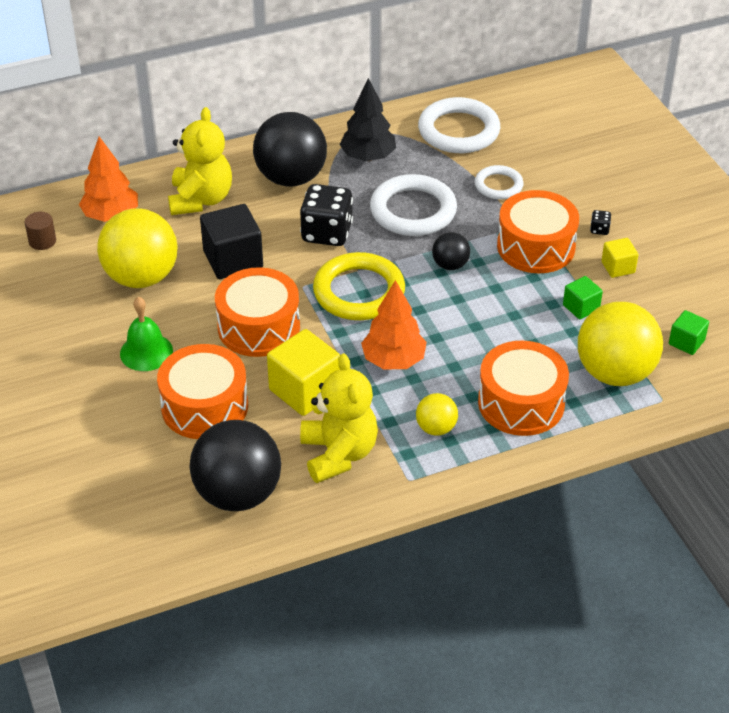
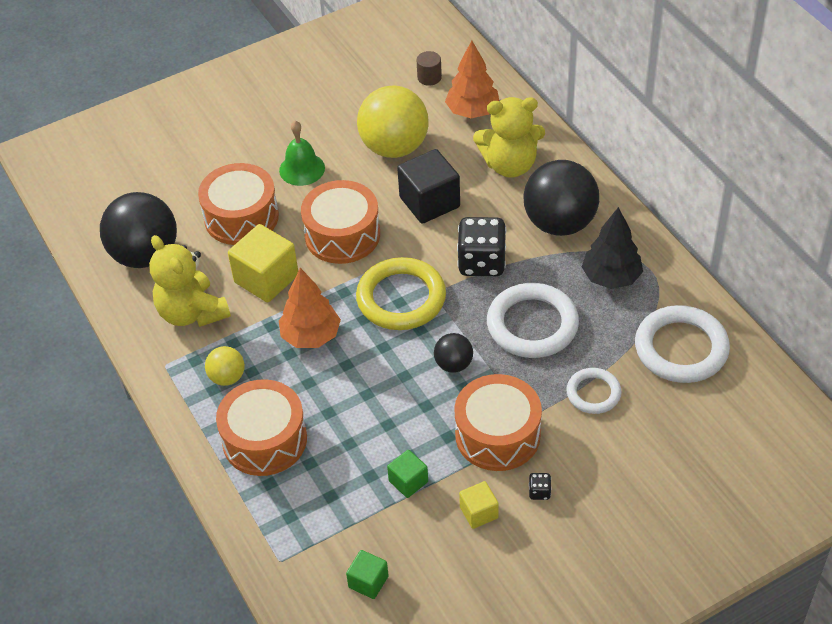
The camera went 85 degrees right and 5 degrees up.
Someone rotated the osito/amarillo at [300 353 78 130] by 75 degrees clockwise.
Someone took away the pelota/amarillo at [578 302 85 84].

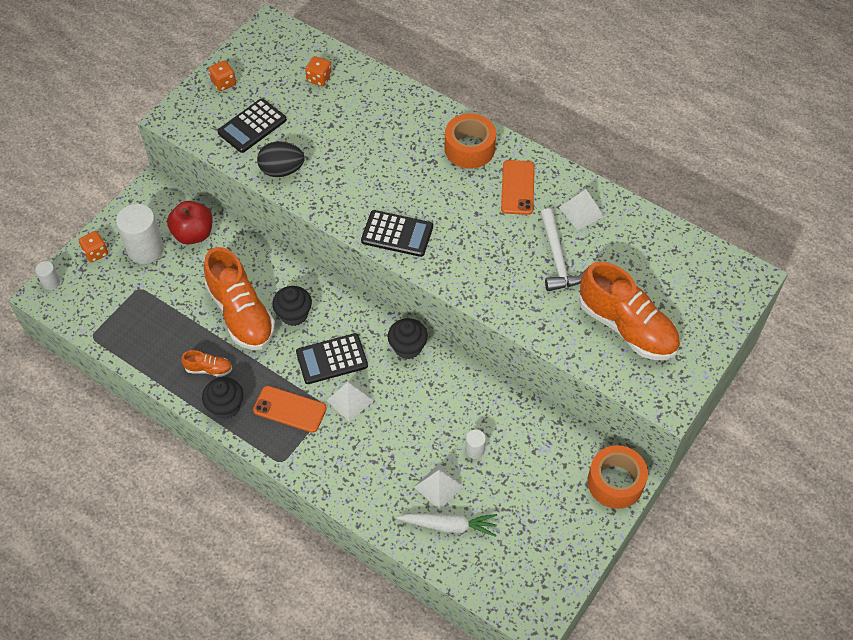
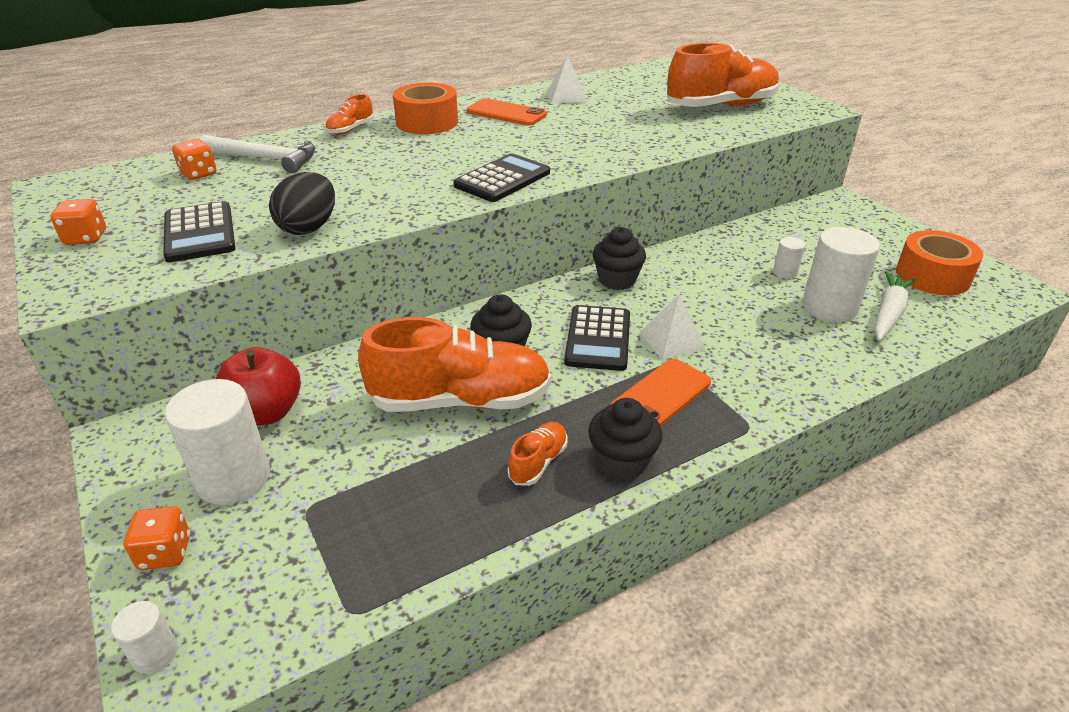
The camera went 65 degrees left and 20 degrees down.
Someone swapped the pirámide/blanco at [414 464 49 46] for the cilindro/blanco at [802 227 78 95].
Someone carried the martillo/blanco from [540 208 45 83] to [200 135 115 38].
Someone carried the cinta adhesiva/naranja from [588 445 60 64] to [896 230 87 65].
Someone put down the zapato/naranja at [325 94 49 41].

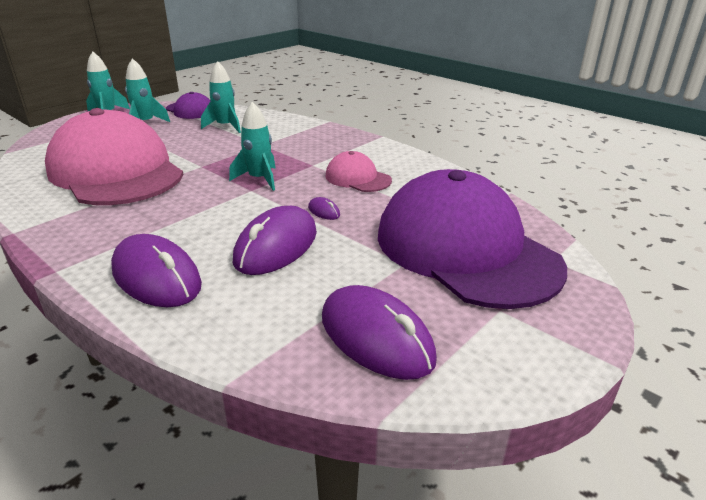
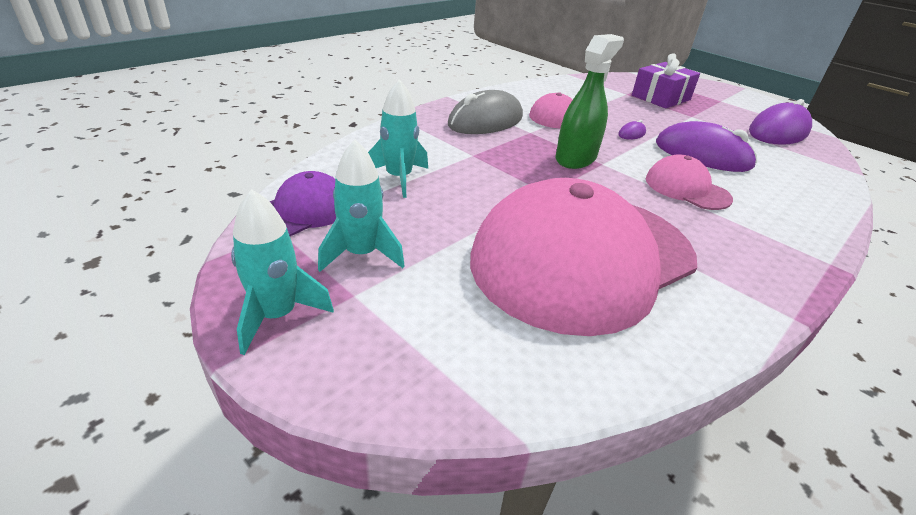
The camera went 90 degrees left and 5 degrees up.
Someone took away the ratón/morado at [111 234 91 73].
Someone swapped the cohete/turquesa at [229 102 47 89] for the pulverizador/verde at [555 34 69 135].
Someone swapped the gorra/morado at [378 169 189 140] for the regalo/morado at [632 54 68 54].
Someone put down the ratón/gris at [448 90 75 44].
Someone put down the gorra/rosa at [646 154 87 56].

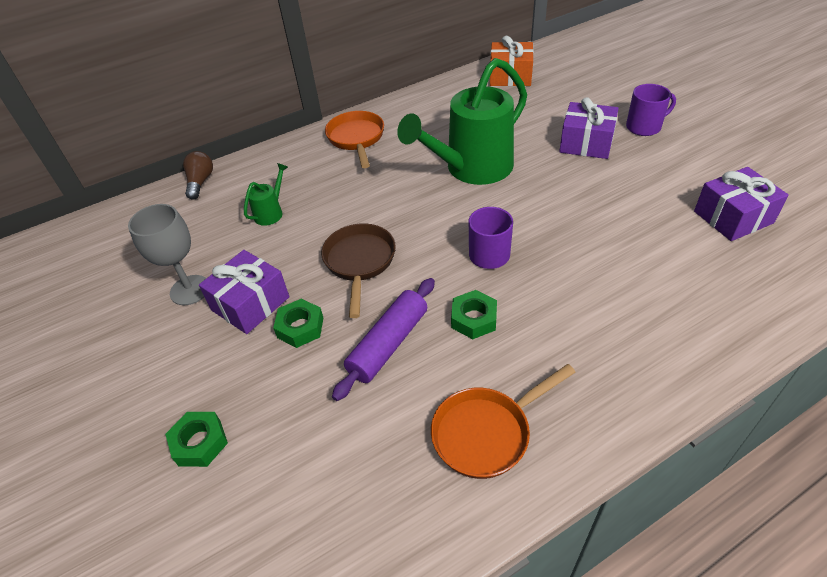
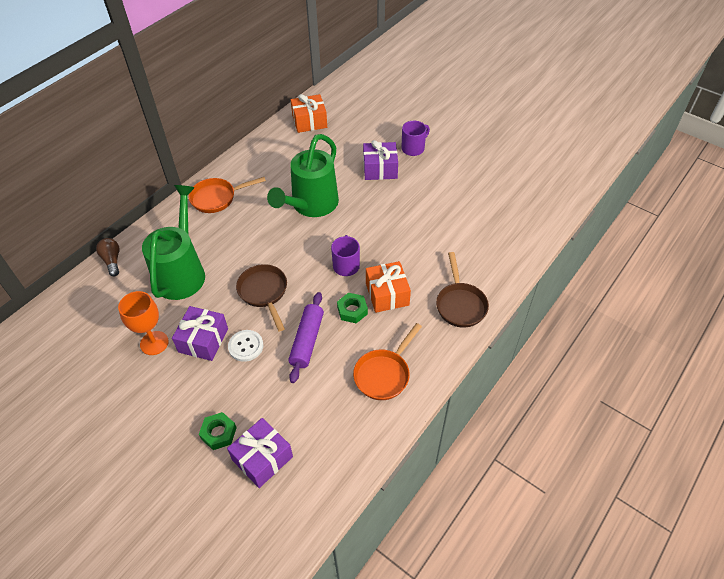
The camera went 25 degrees left and 5 degrees up.
Someone repainted the copa/gris at [128 204 78 101], which became the copa/naranja at [118 291 51 64].
Someone scaled the regadera/verde at [244 163 44 63] by 2.40.
Someone swapped the tuerca/verde at [273 299 50 49] for the botón/blanco at [228 330 35 32].
Someone rotated the sartén/naranja at [325 111 59 57] by 75 degrees counterclockwise.
Someone carried the regalo/morado from [694 167 95 74] to [227 418 66 70].
Someone put down the regalo/naranja at [366 261 45 52].
Someone put down the sartén/marrón at [436 252 53 76].

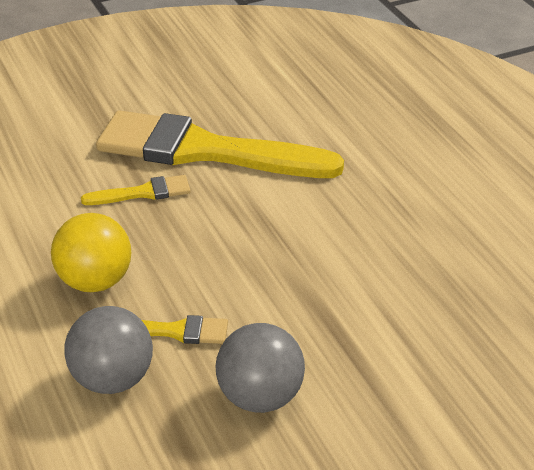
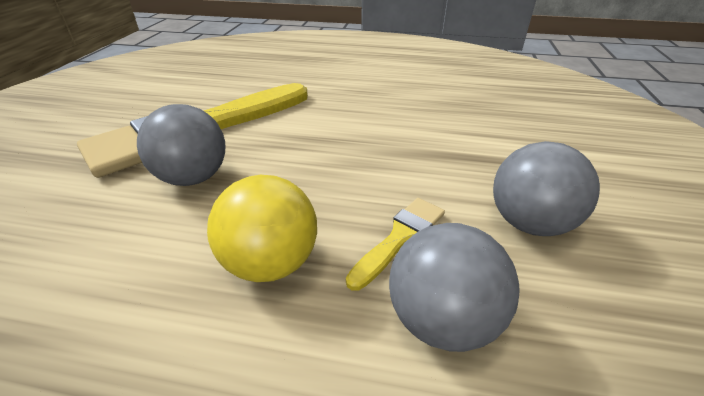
The camera went 55 degrees left and 0 degrees up.
Someone swapped the pincel/amarillo at [81 175 109 30] for the pelota/gris at [137 104 88 82].

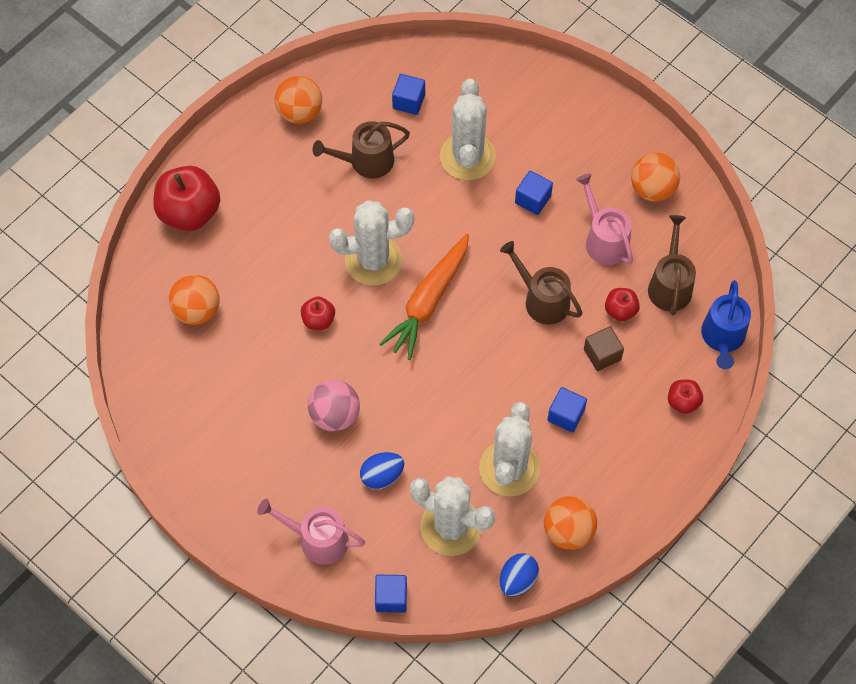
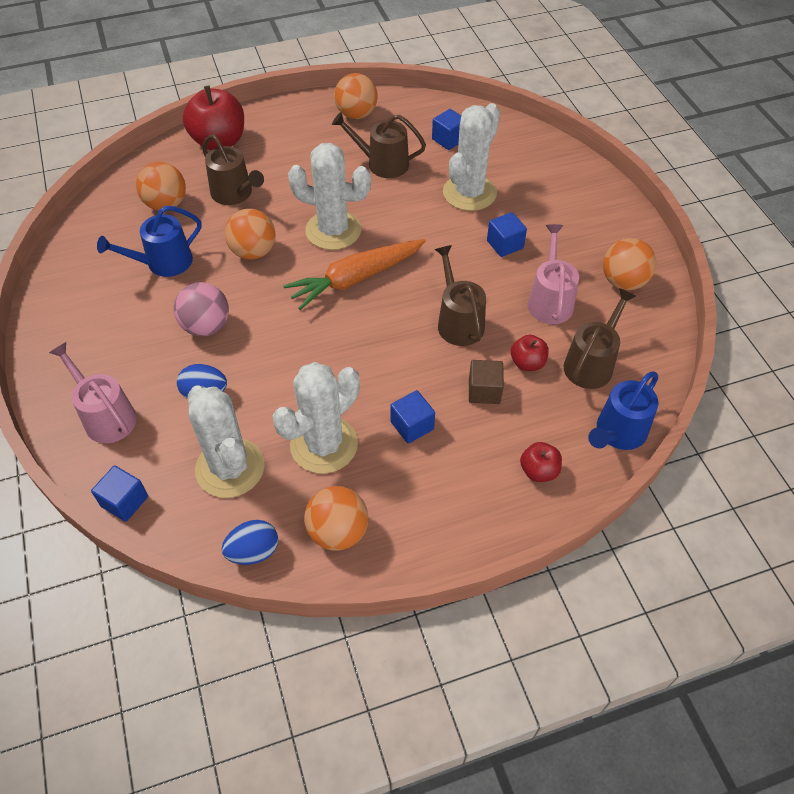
The camera went 30 degrees right and 10 degrees down.
Someone swapped the manzana/rojo at [301 296 34 34] for the pelota/naranja at [225 209 51 51].
Someone put down the regadera/azul at [97 206 105 71].
Someone put down the regadera/marrón at [202 134 62 71].

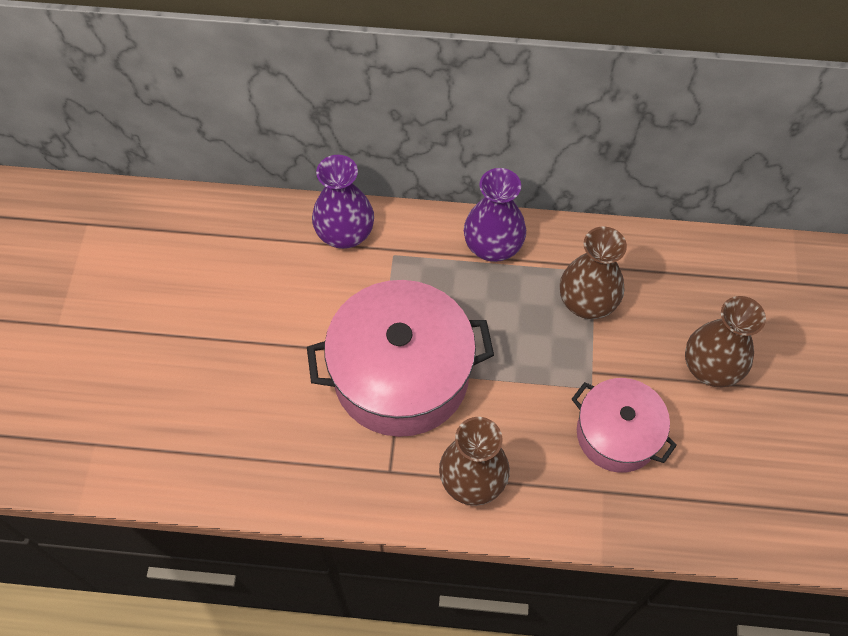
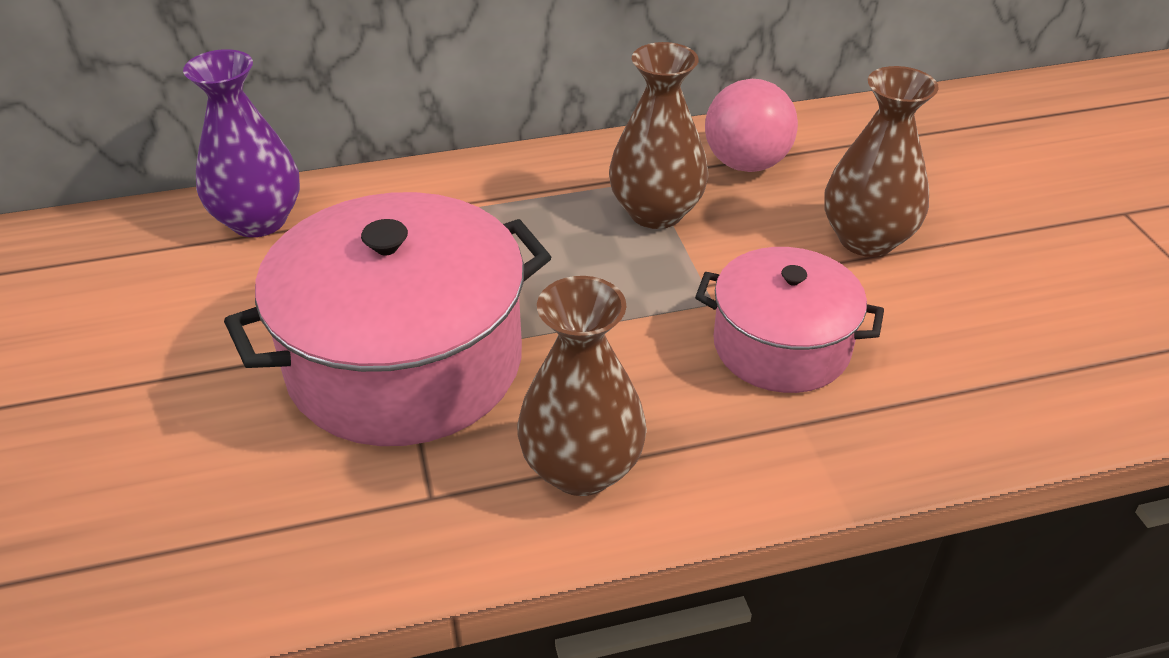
The camera went 20 degrees left and 20 degrees down.
Someone took away the florero/morado at [464 168 62 94].
Someone put down the pelota/rosa at [705 79 93 93].

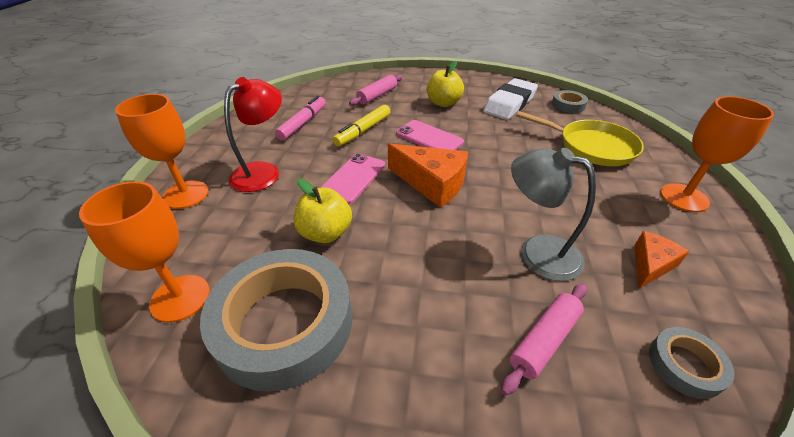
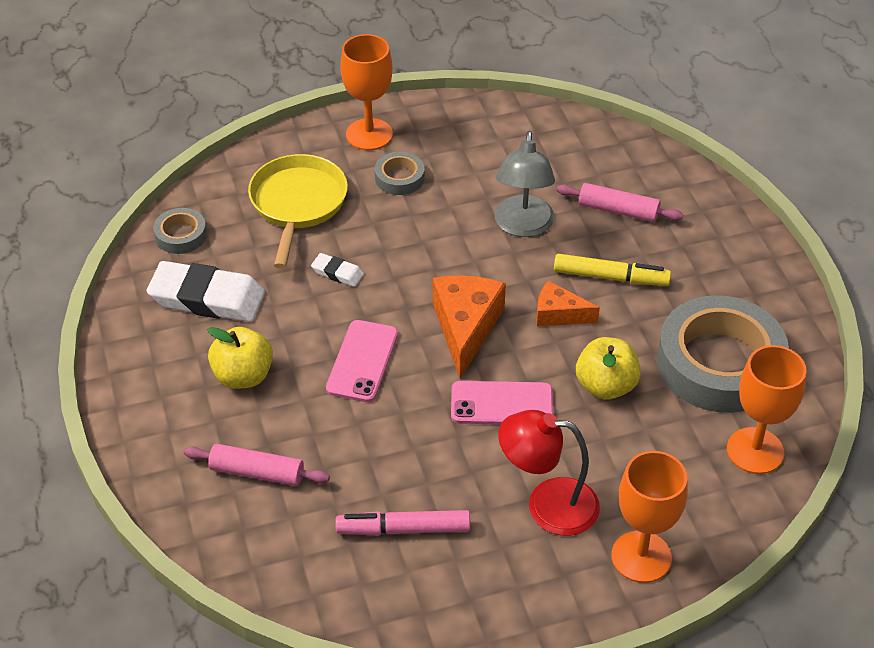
The camera went 115 degrees left and 5 degrees up.
Someone carried the rotulador/amarillo from [333 105 58 42] to [554 254 117 32].
Someone carried the queso/naranja from [634 231 56 58] to [536 281 64 45].
Someone carried the cinta adhesiva/gris from [649 327 85 72] to [375 152 50 43].
Someone put down the goma de borrar/blanco at [311 253 53 34].

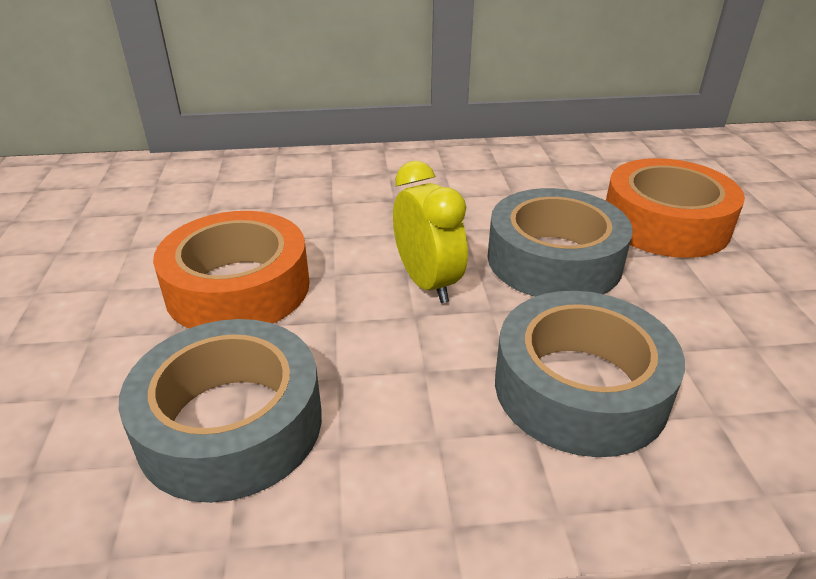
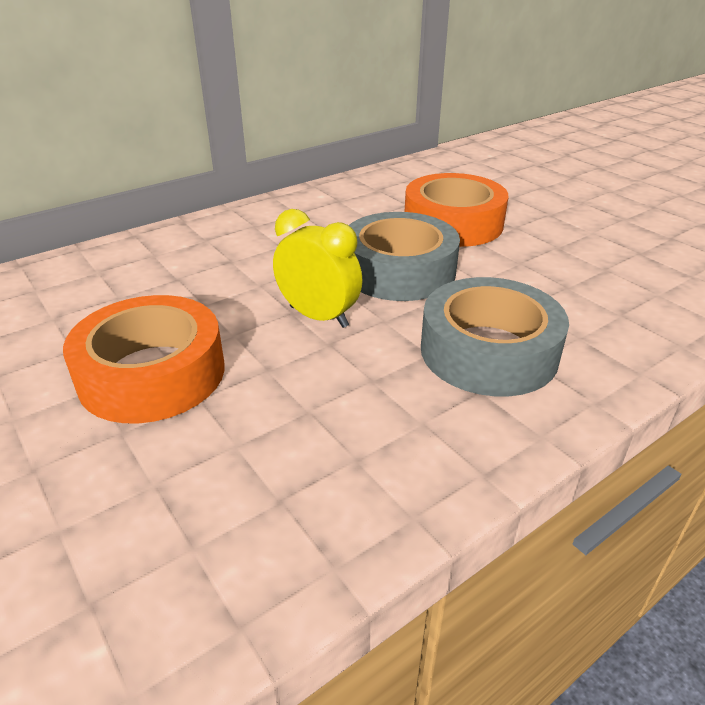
The camera went 30 degrees left and 0 degrees up.
Someone took away the cinta adhesiva/gris at [118 319 204 184].

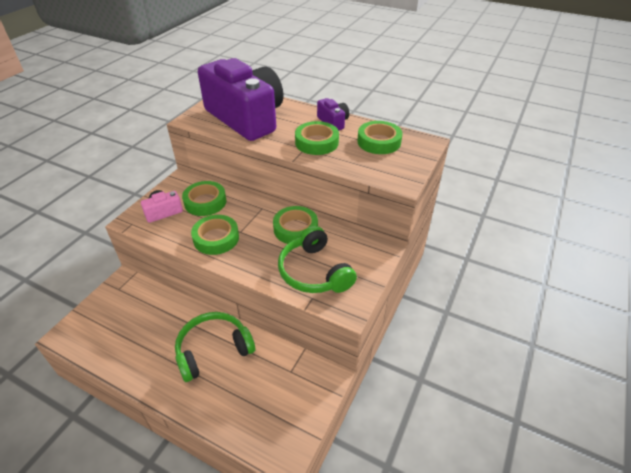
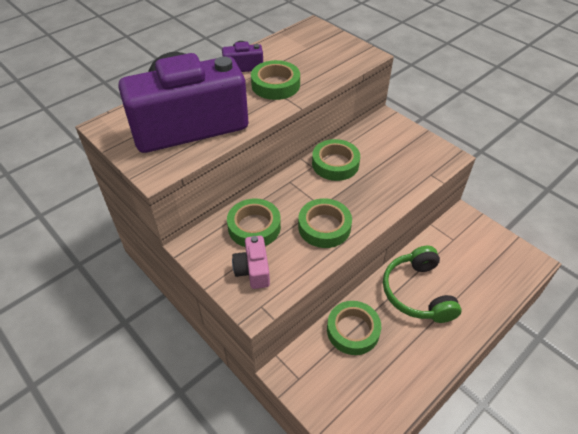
The camera went 70 degrees left and 5 degrees up.
Someone took away the auriculares/verde at [278 226 79 67].
Someone carried the cinta adhesiva/verde from [357 121 45 33] to [327 301 54 54].

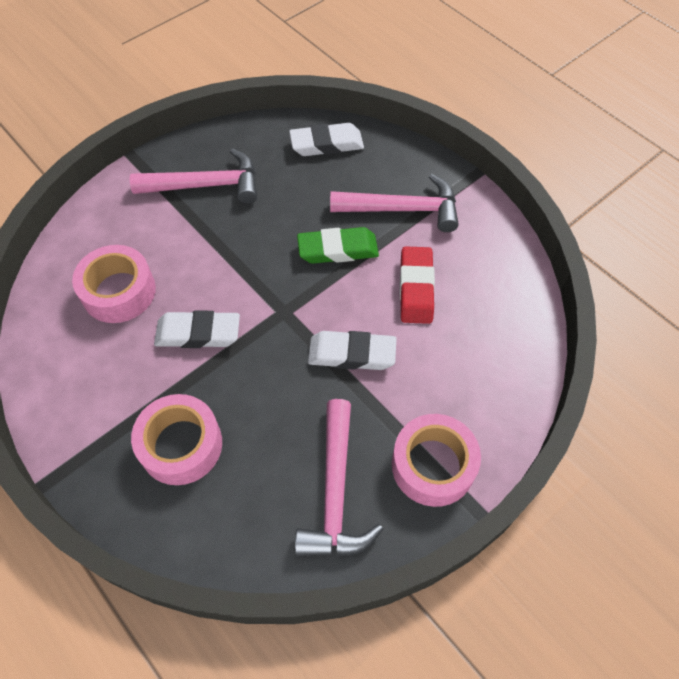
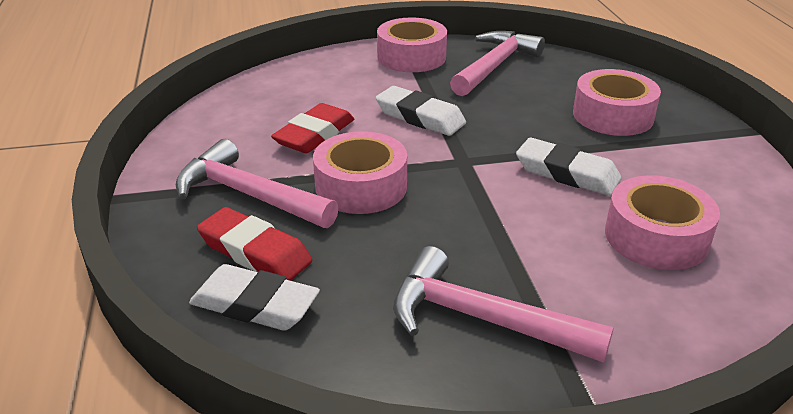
The camera went 150 degrees left and 25 degrees down.
Someone swapped the goma de borrar/verde at [297 227 82 37] for the cinta adhesiva/rosa at [313 131 94 83].
Someone put down the goma de borrar/rojo at [197 207 115 74].

